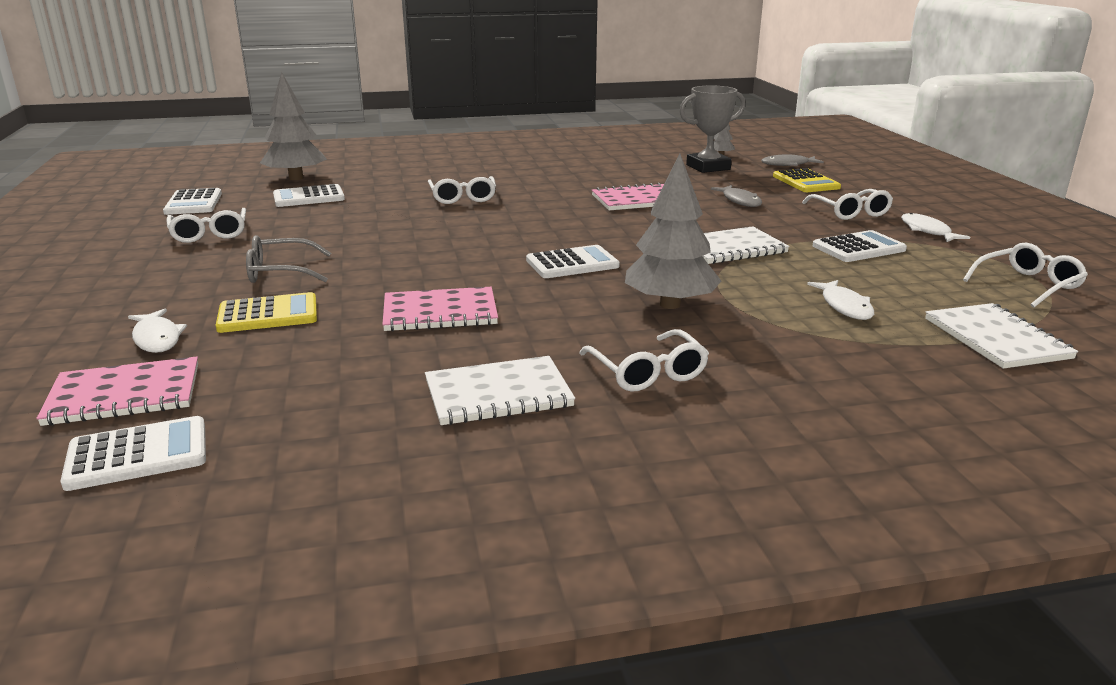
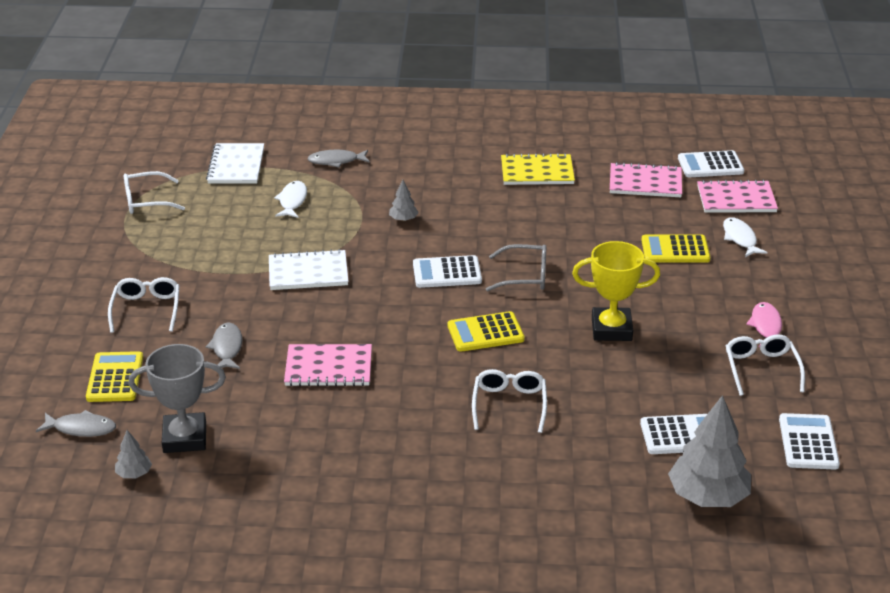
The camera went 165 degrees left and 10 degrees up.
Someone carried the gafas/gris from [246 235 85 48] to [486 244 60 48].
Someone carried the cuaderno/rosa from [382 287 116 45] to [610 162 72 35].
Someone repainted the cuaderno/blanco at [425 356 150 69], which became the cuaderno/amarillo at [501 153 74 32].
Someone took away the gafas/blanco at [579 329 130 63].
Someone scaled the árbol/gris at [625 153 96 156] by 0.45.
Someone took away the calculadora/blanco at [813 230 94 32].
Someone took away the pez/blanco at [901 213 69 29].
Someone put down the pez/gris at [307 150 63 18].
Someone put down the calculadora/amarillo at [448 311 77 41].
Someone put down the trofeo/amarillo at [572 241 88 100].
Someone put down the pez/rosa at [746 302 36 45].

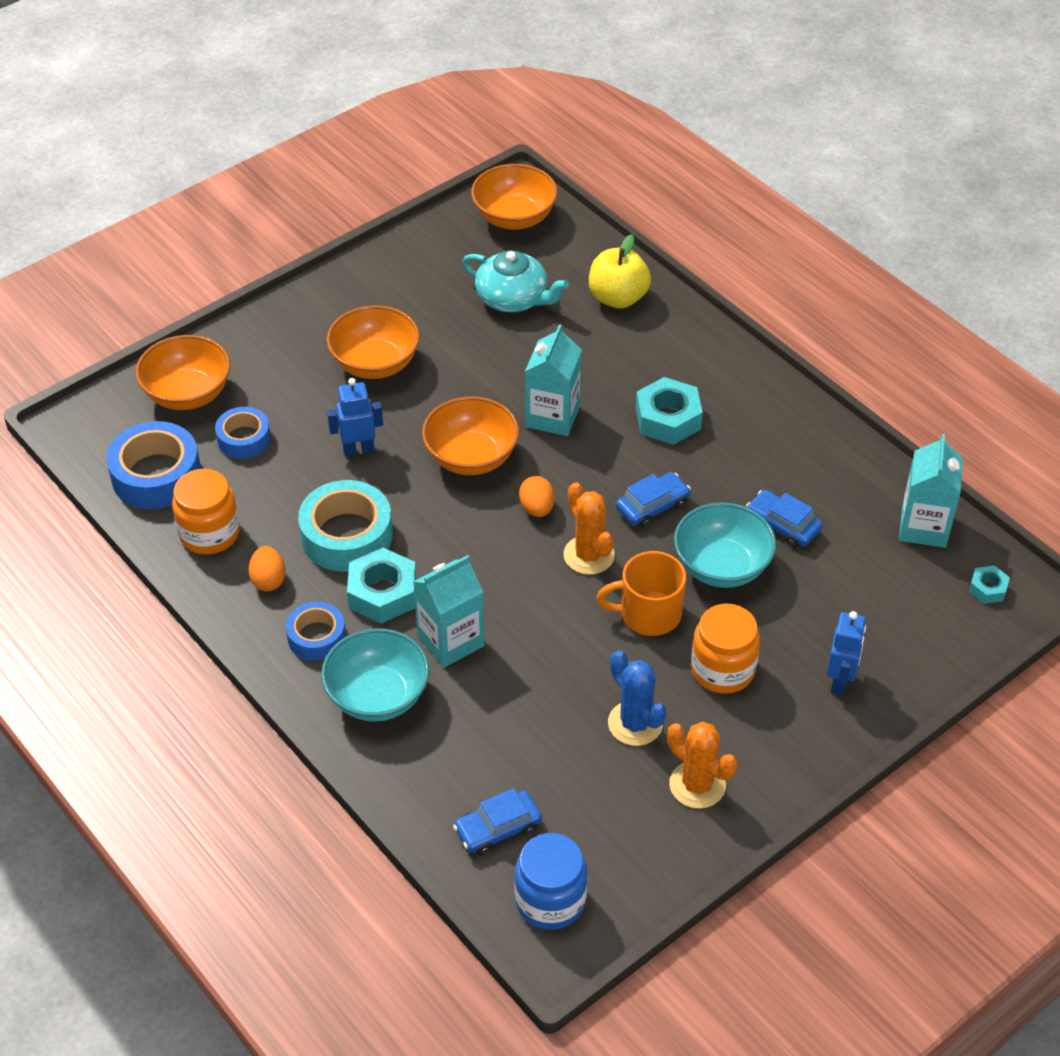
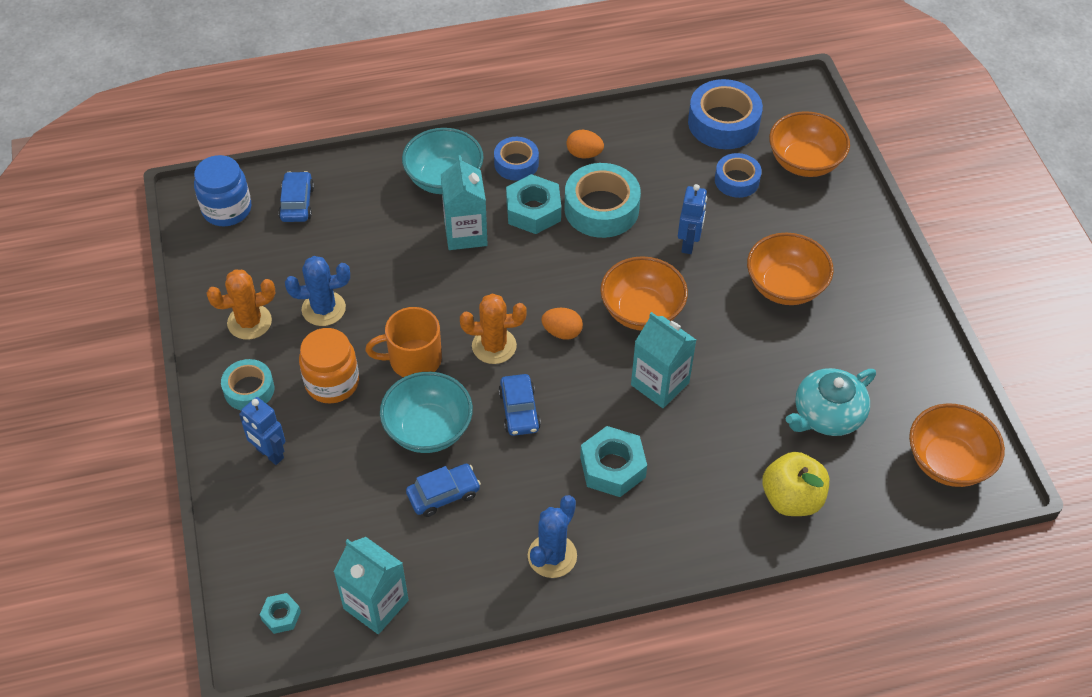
The camera went 115 degrees right and 5 degrees up.
Someone took away the tarro/naranja at [172 469 68 85].
Someone rotated the taza/naranja at [596 551 90 85] by 120 degrees counterclockwise.
Someone put down the cinta adhesiva/turquesa at [221 359 53 51].
Someone put down the cactus/azul at [528 495 49 83].

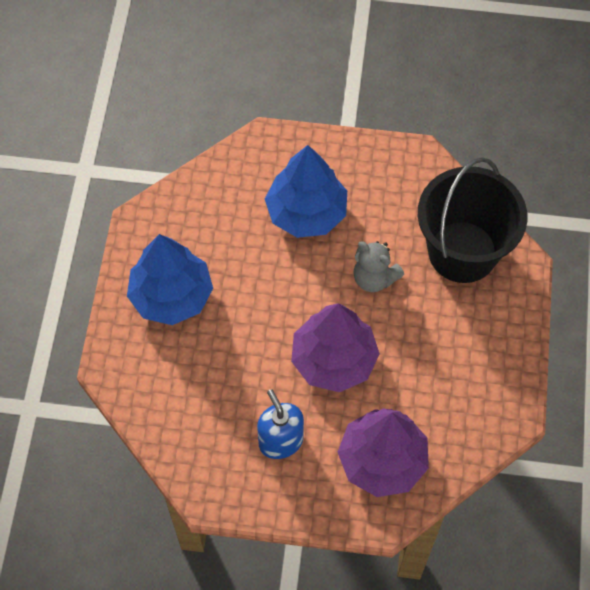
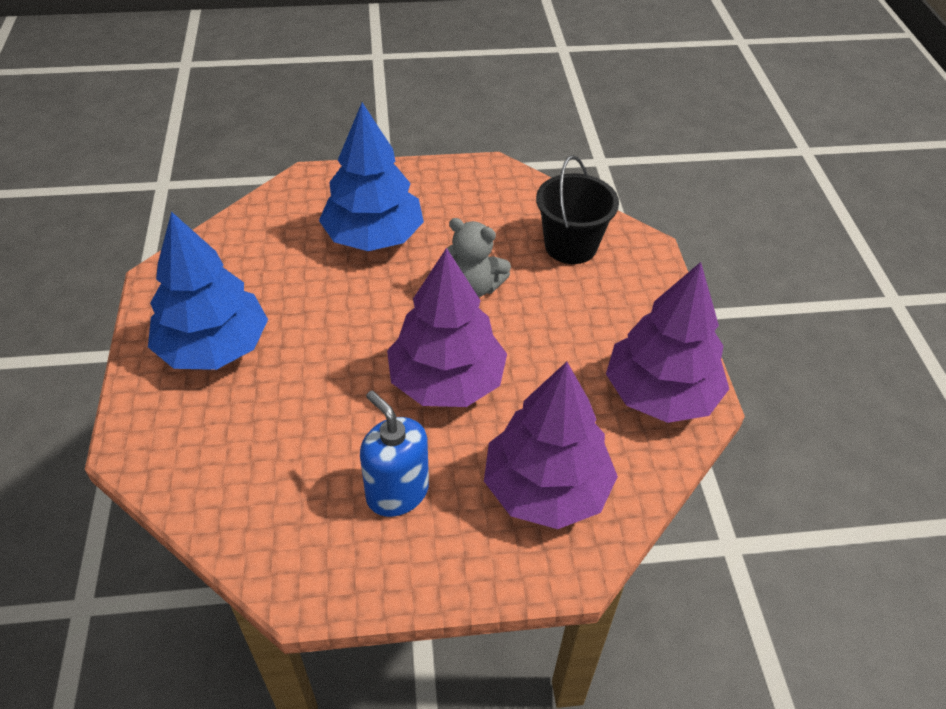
The camera went 15 degrees left and 15 degrees down.
Someone scaled the balde/negro at [418 157 109 126] by 0.62.
Someone put down the árbol/morado at [606 262 123 161].

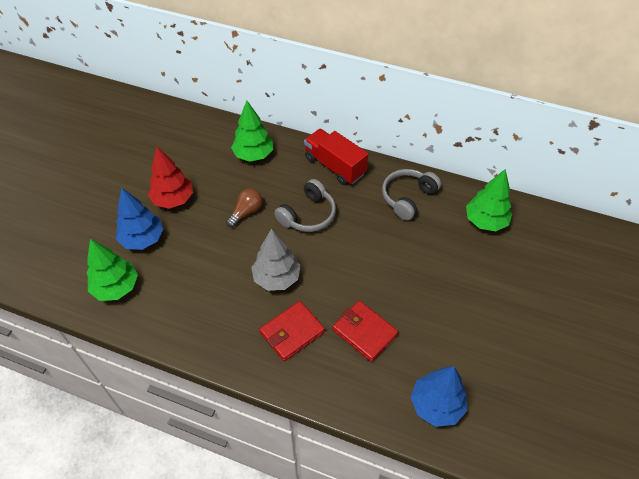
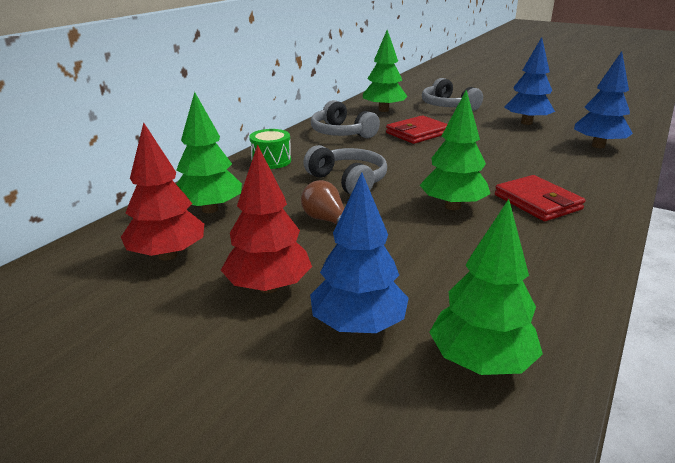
The camera went 80 degrees left and 25 degrees down.
Someone repainted the árbol/gris at [251 229 50 62], which became the árbol/verde at [420 90 70 120].
Someone swapped the camión/rojo at [304 129 64 56] for the tambor/verde at [249 129 42 40].
Someone carried the cartera/rojo from [333 300 65 62] to [386 115 62 29].
Someone put down the árbol/rojo at [121 123 83 137].
Someone put down the auriculares/gris at [422 78 61 33].
Someone put down the árbol/azul at [504 37 51 88].

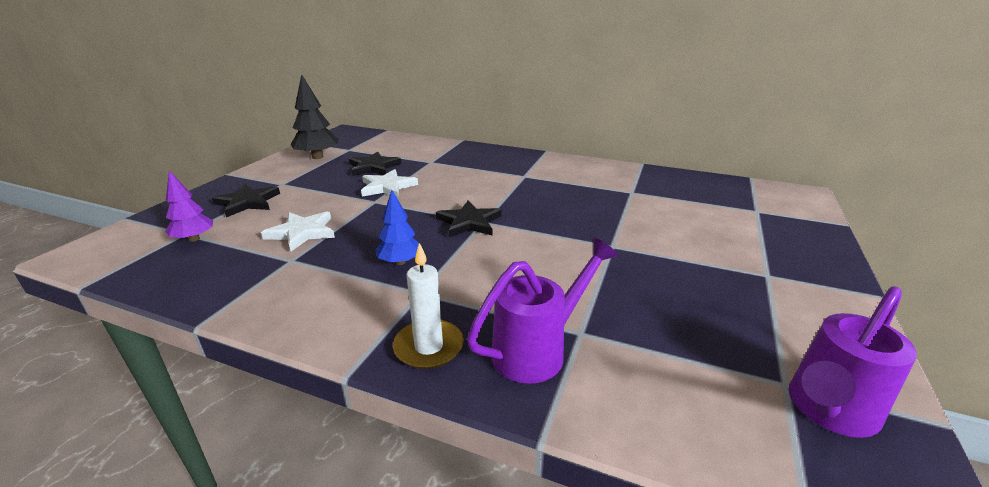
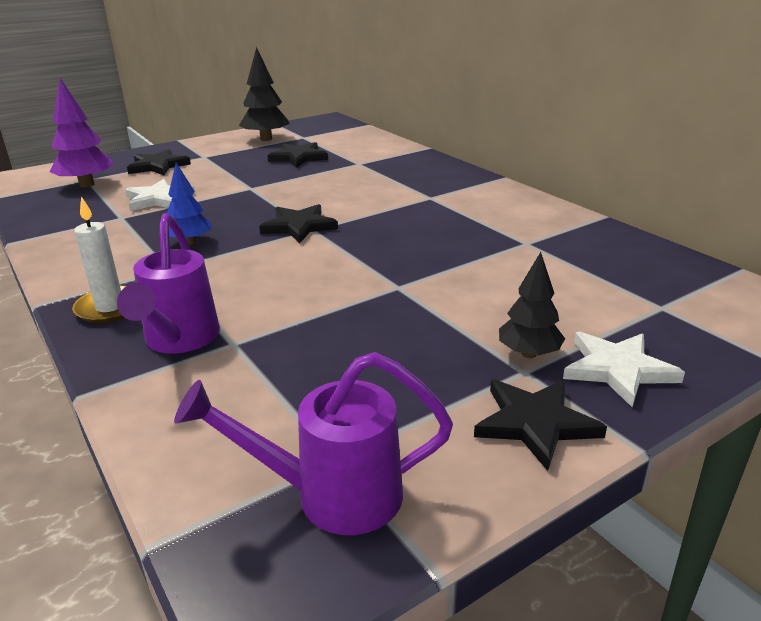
The camera went 35 degrees right and 0 degrees up.
Someone scaled the árbol/morado at [165 171 48 71] by 1.55.
Someone carried the estrella/blanco from [361 169 57 29] to [563 332 122 75].
Someone rotated the regadera/morado at [467 238 151 146] by 90 degrees clockwise.
Someone put down the estrella/negro at [474 380 133 91].
Someone put down the árbol/negro at [499 252 66 106].

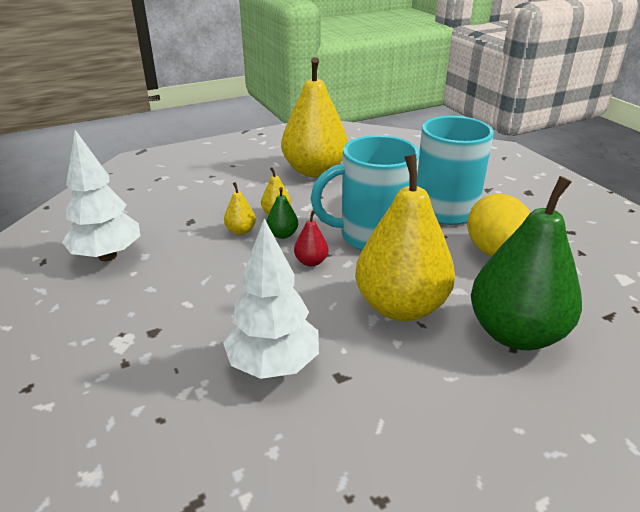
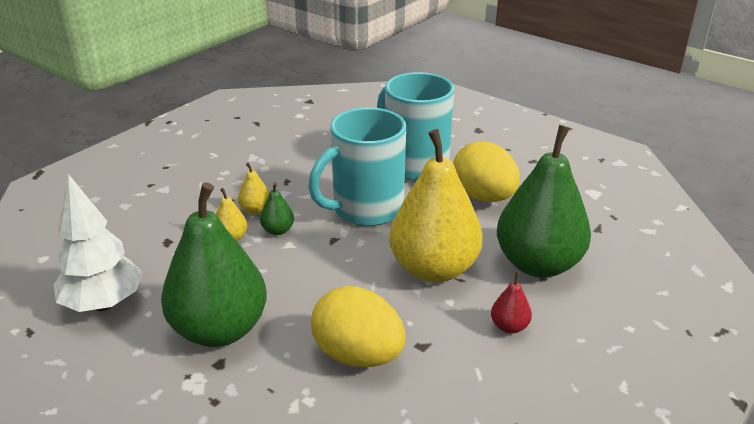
The camera went 25 degrees left and 0 degrees up.
Someone swapped the árbol/blanco at [223 218 96 161] for the huevo/amarillo at [311 286 95 81].
Someone took away the pera/amarillo at [281 57 67 120].
Someone carried the pera/rojo from [294 210 34 57] to [491 272 41 62].
Someone put down the pera/verde at [161 183 106 164].

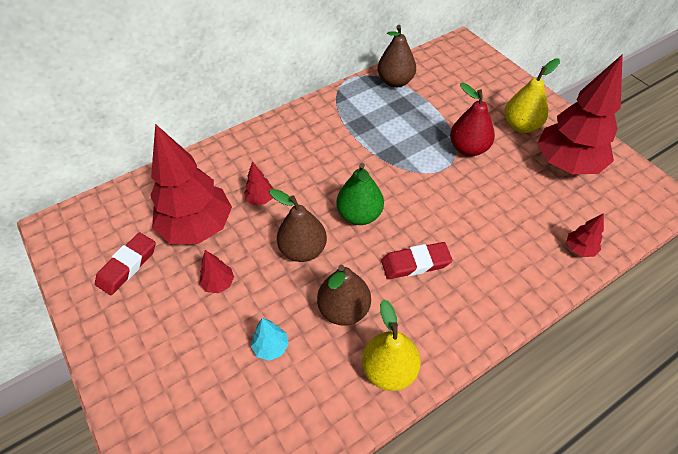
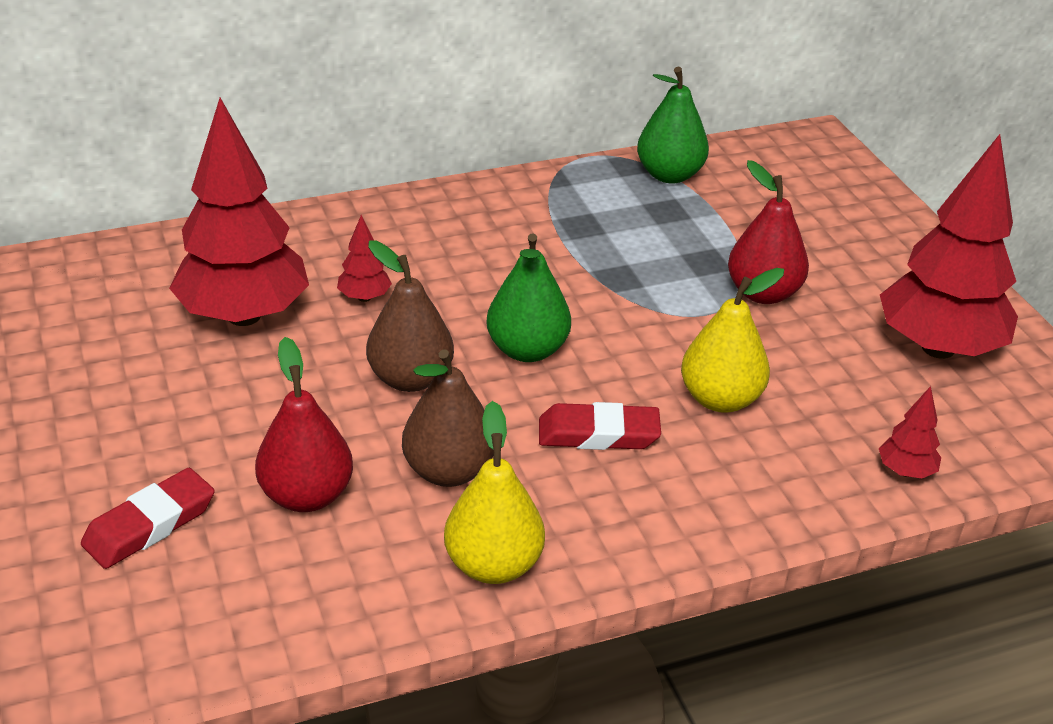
The camera went 10 degrees right and 15 degrees down.
Someone carried the goma de borrar/rojo from [95 232 61 63] to [81 468 134 101].
Someone took away the árbol/rojo at [200 250 34 43].
Someone swapped the árbol/turquesa at [251 318 38 43] for the pera/rojo at [255 337 98 175].
Someone repainted the pera/marrón at [378 25 38 63], which became the pera/verde at [637 67 72 116].
Someone carried the pera/amarillo from [504 59 56 74] to [681 268 103 145].

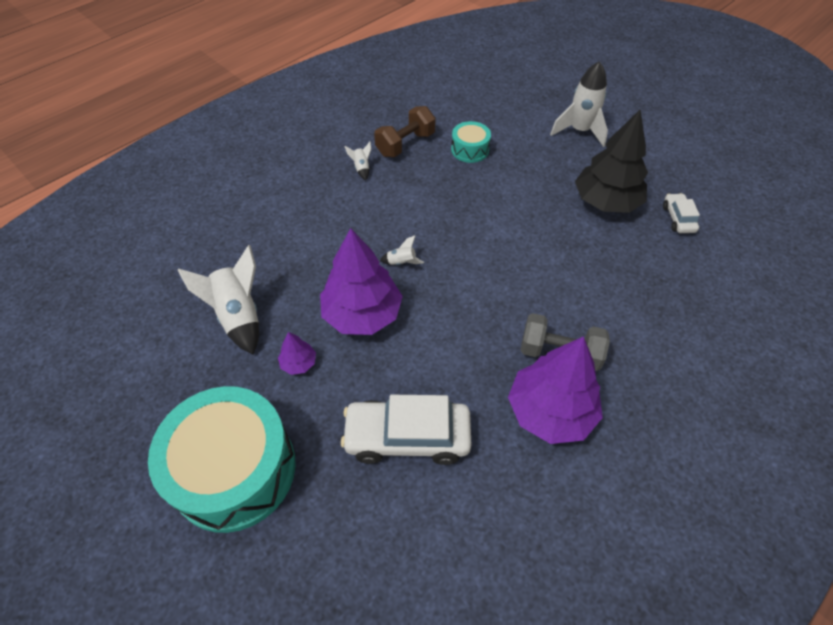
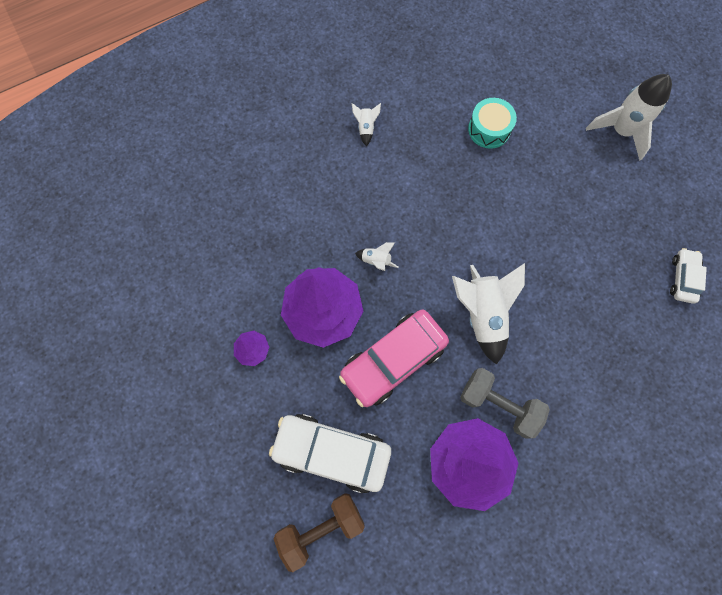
The camera went 15 degrees right and 20 degrees up.
Someone took away the tambor/turquesa at [148 386 148 147].
Someone carried the cohete/blanco from [178 245 81 110] to [452 263 73 102].
Someone carried the mancuerna/marrón from [374 106 62 51] to [273 493 92 79].
Someone took away the árbol/negro at [575 109 73 104].
Someone put down the coche/rosa at [339 310 110 97].

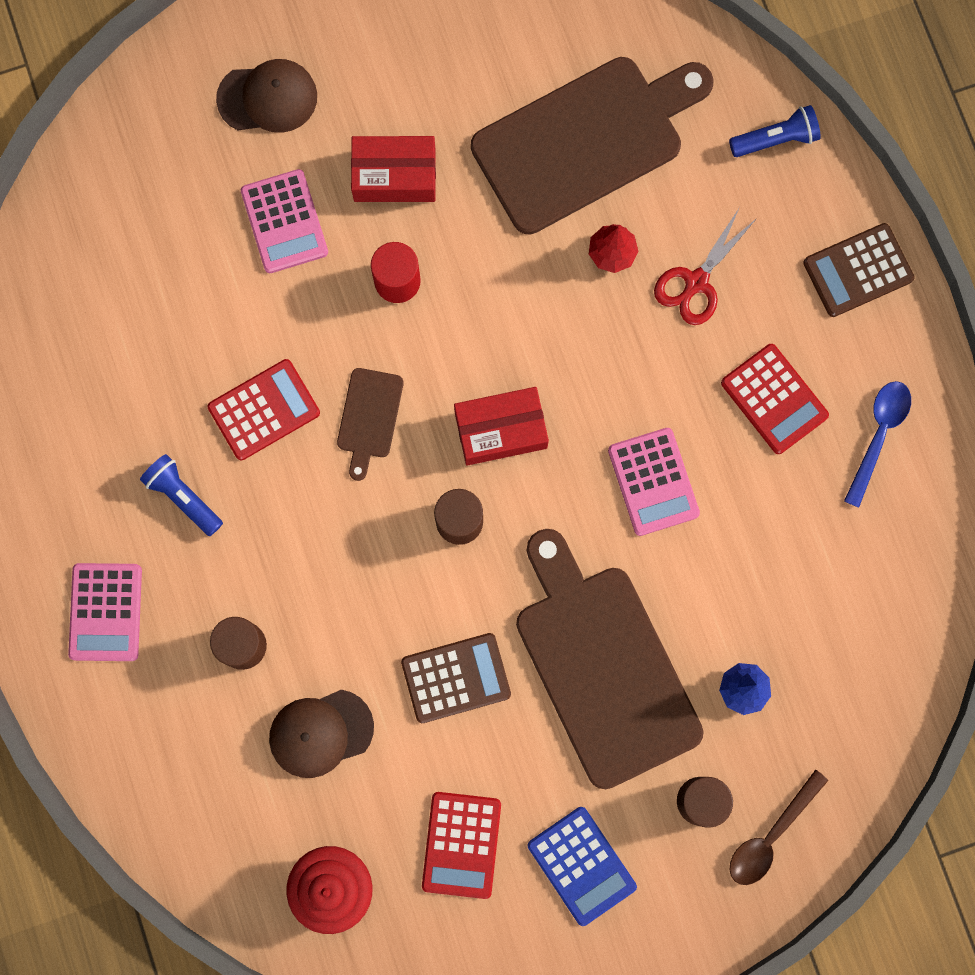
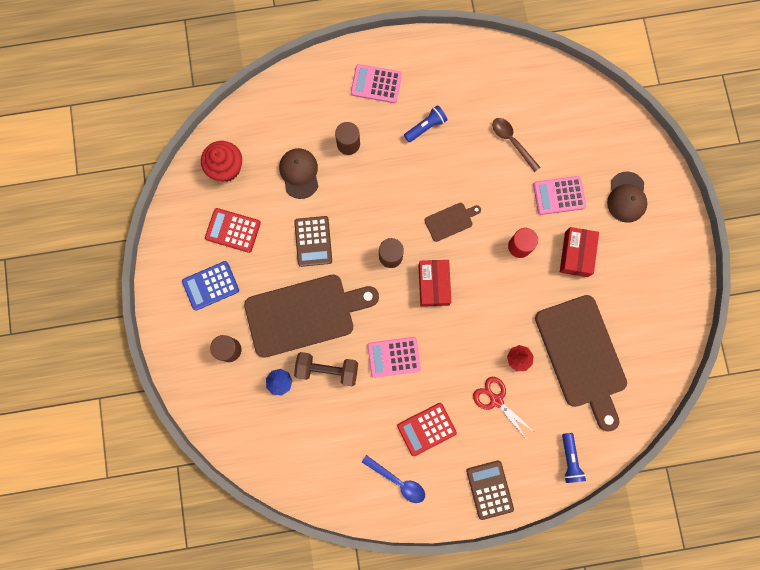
The camera went 100 degrees right and 0 degrees up.
Someone took away the calculadora/rojo at [208 359 112 101].
Someone rotated the tabla de cortar/marrón at [337 368 67 113] by 135 degrees clockwise.
Someone carried the cuchara/marrón from [730 770 98 115] to [492 118 49 54].
Someone put down the mancuerna/marrón at [294 352 64 34].

